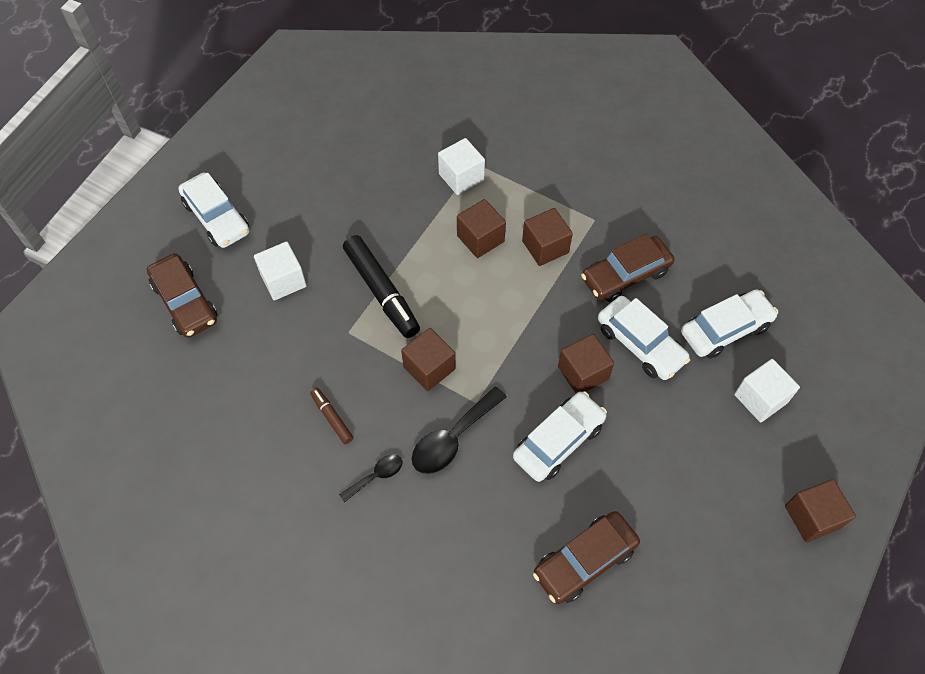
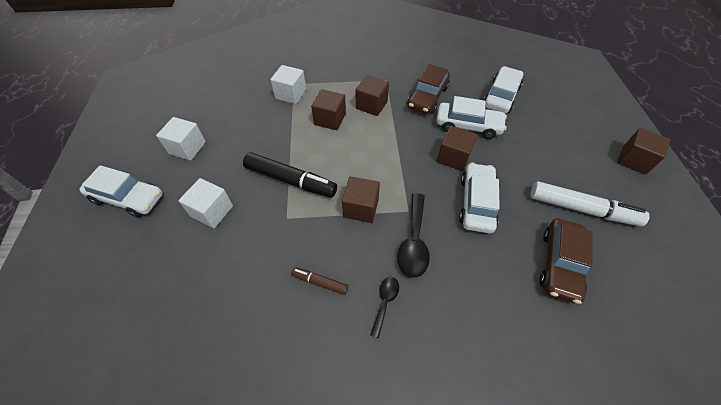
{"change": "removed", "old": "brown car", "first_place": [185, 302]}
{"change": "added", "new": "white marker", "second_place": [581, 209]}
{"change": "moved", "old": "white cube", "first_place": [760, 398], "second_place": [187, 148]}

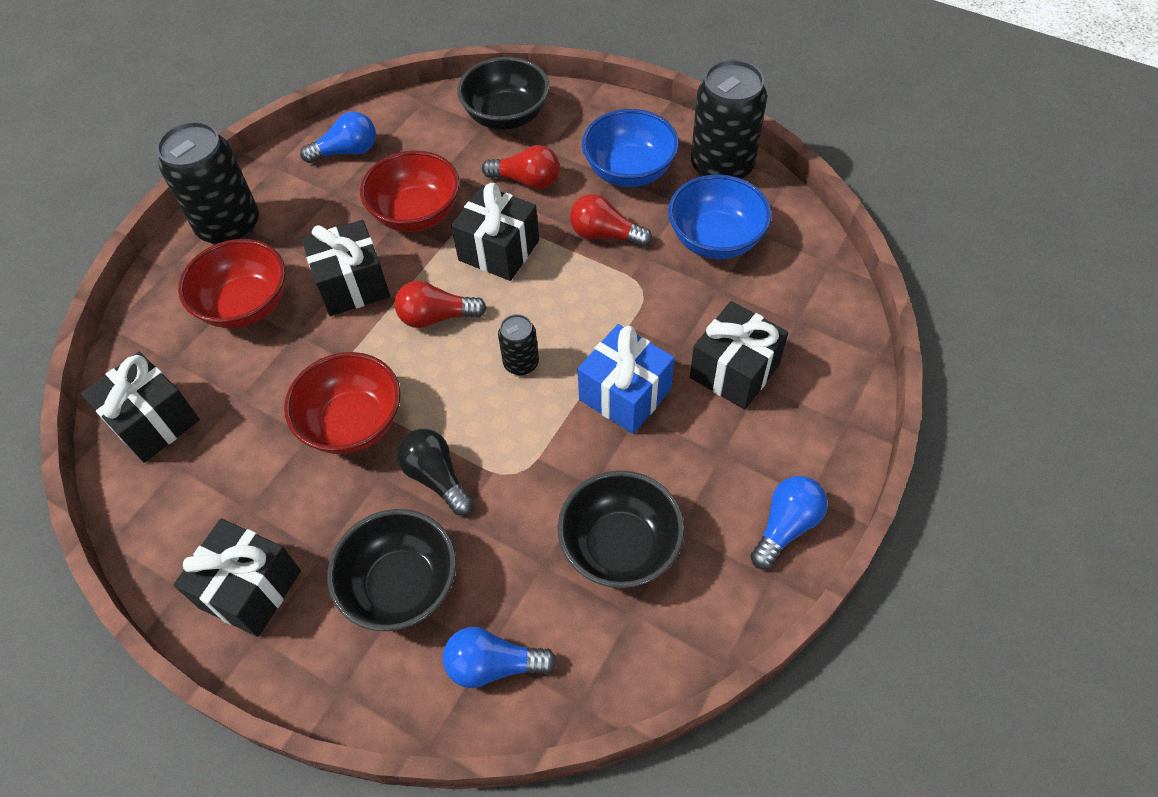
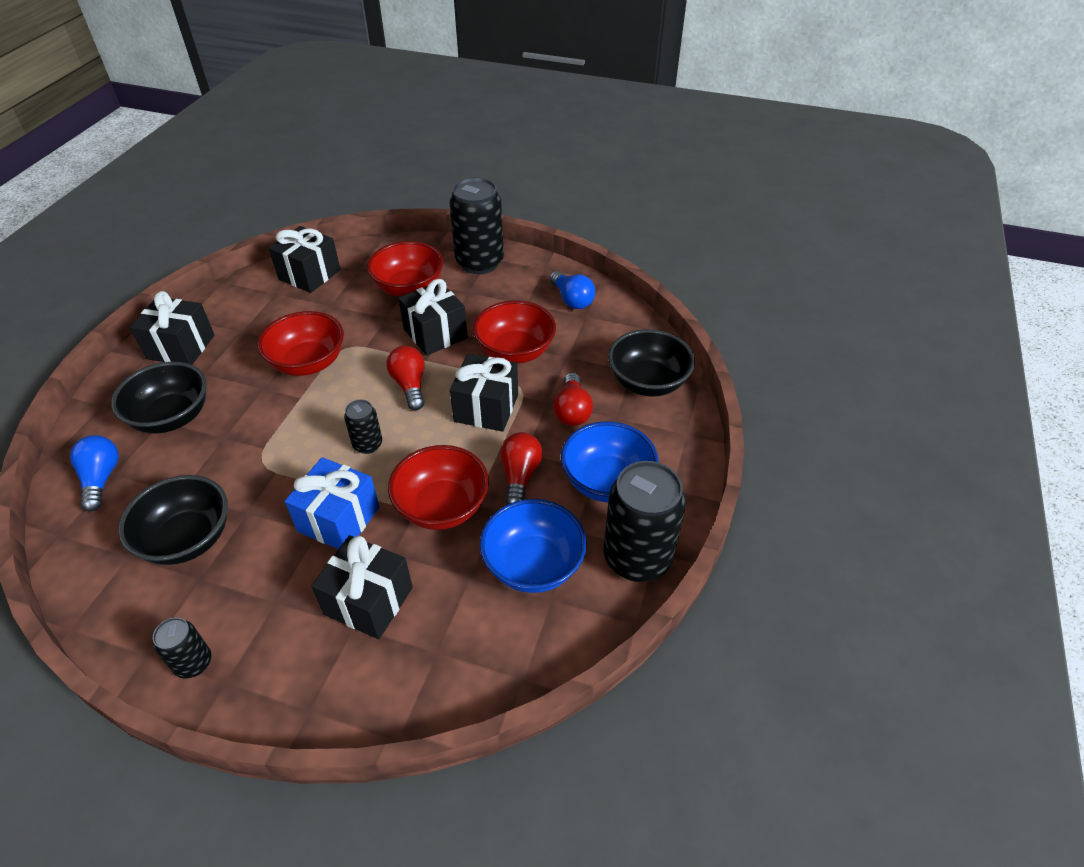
{"change": "removed", "old": "black light bulb", "first_place": [436, 477]}
{"change": "added", "new": "red bowl", "second_place": [442, 507]}
{"change": "replaced", "old": "blue light bulb", "new": "black can", "first_place": [786, 526], "second_place": [194, 663]}

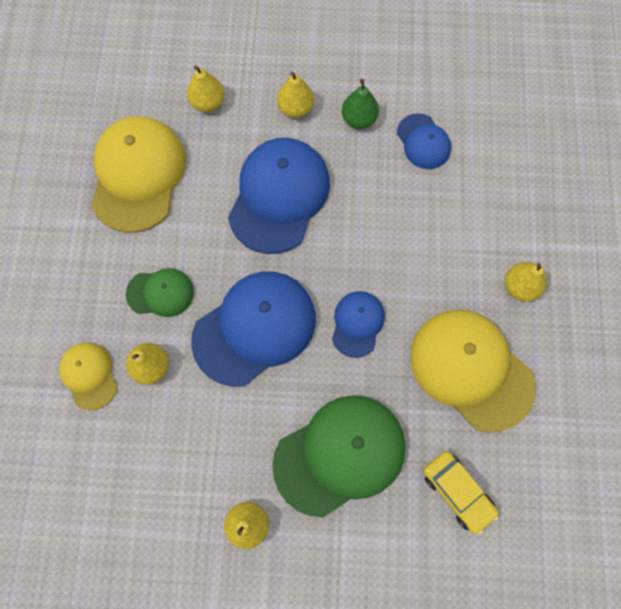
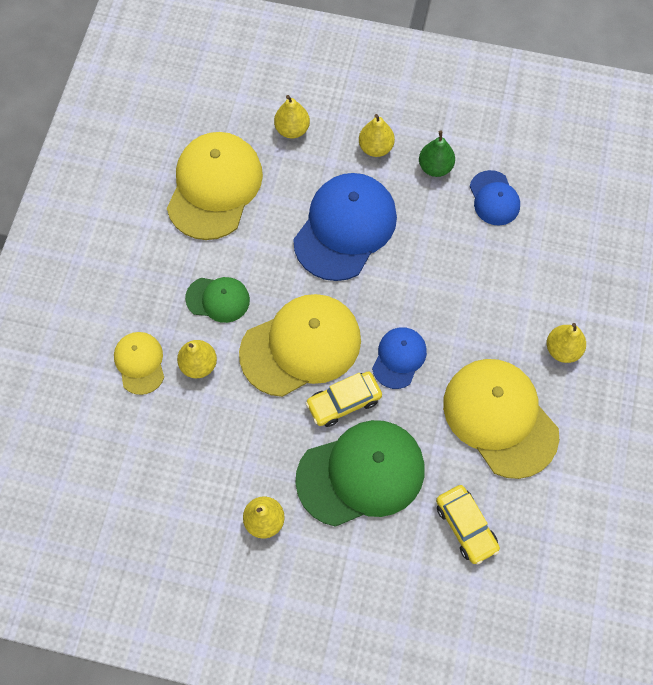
{"change": "added", "new": "yellow car", "second_place": [344, 402]}
{"change": "recoloured", "old": "blue cap", "new": "yellow cap", "first_place": [255, 328], "second_place": [301, 346]}

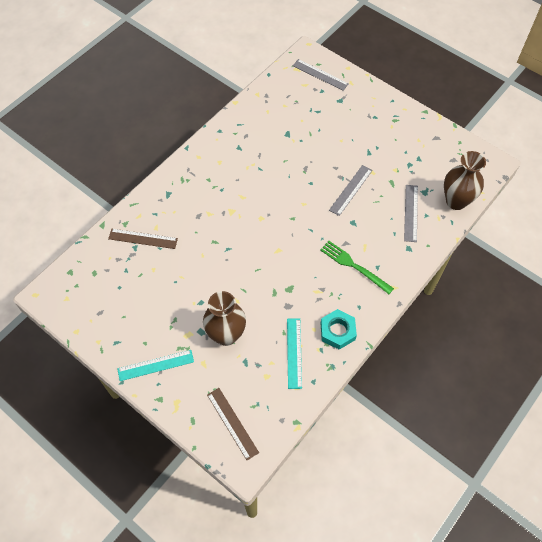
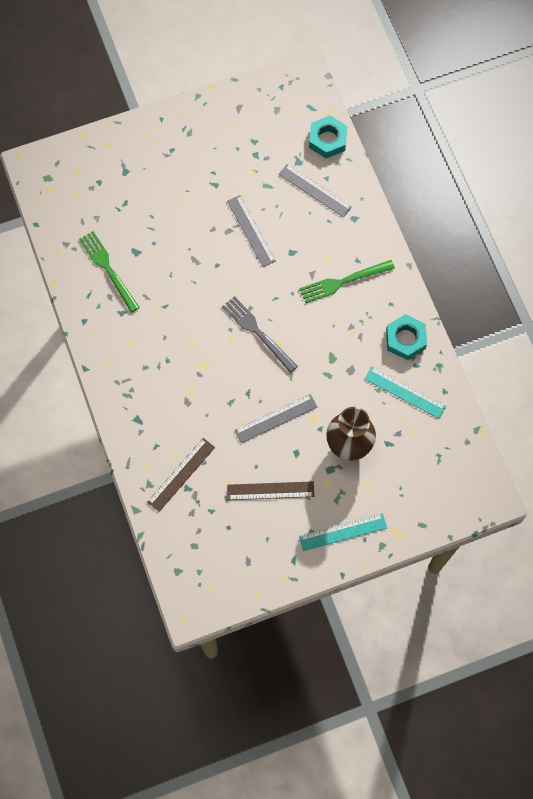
{"change": "added", "new": "green fork", "second_place": [108, 269]}
{"change": "added", "new": "grey fork", "second_place": [258, 332]}
{"change": "moved", "old": "brown ruler", "first_place": [232, 423], "second_place": [270, 490]}
{"change": "moved", "old": "grey ruler", "first_place": [320, 75], "second_place": [276, 418]}
{"change": "replaced", "old": "brown vase", "new": "turquoise nut", "first_place": [456, 201], "second_place": [327, 140]}
{"change": "turned", "old": "turquoise ruler", "first_place": [156, 365], "second_place": [343, 532], "degrees": 60}

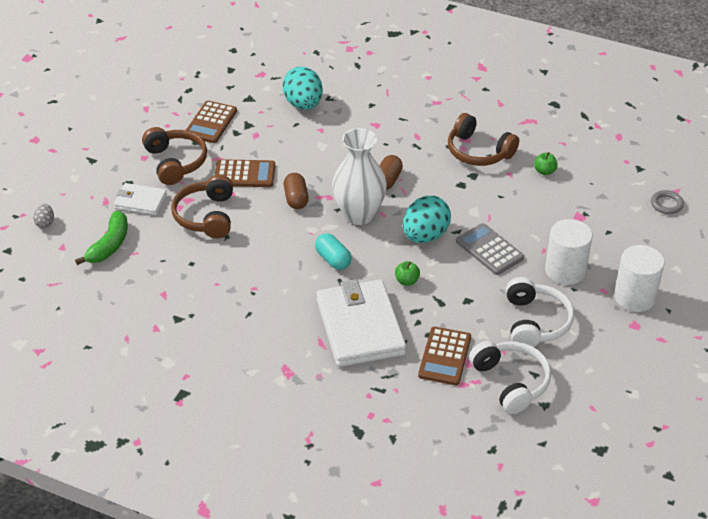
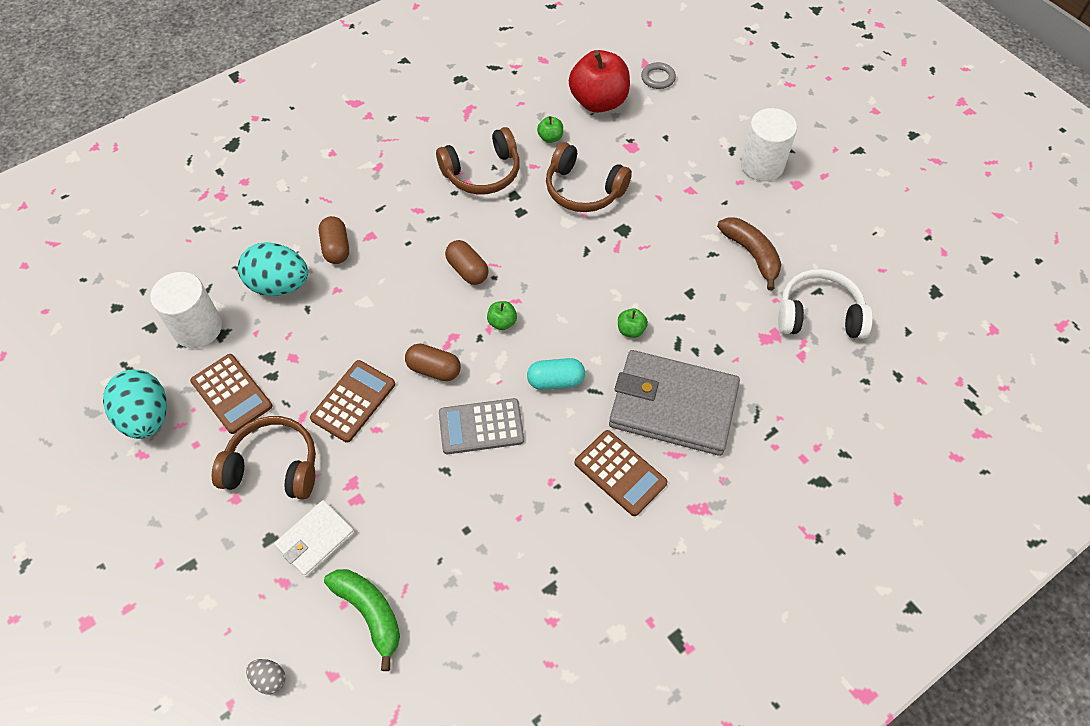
{"change": "added", "new": "brown capsule", "second_place": [336, 248]}
{"change": "added", "new": "red apple", "second_place": [598, 101]}
{"change": "moved", "old": "brown headphones", "first_place": [206, 216], "second_place": [583, 190]}
{"change": "moved", "old": "turquoise egg", "first_place": [425, 236], "second_place": [147, 417]}
{"change": "moved", "old": "brown calculator", "first_place": [445, 356], "second_place": [620, 473]}
{"change": "moved", "old": "grey calculator", "first_place": [489, 250], "second_place": [481, 427]}
{"change": "moved", "old": "white cylinder", "first_place": [565, 271], "second_place": [197, 328]}
{"change": "replaced", "old": "white vase", "new": "green apple", "first_place": [359, 214], "second_place": [502, 322]}
{"change": "replaced", "old": "white headphones", "new": "brown banana", "first_place": [535, 322], "second_place": [751, 254]}
{"change": "recoloured", "old": "white wallet", "new": "grey wallet", "first_place": [360, 327], "second_place": [673, 406]}

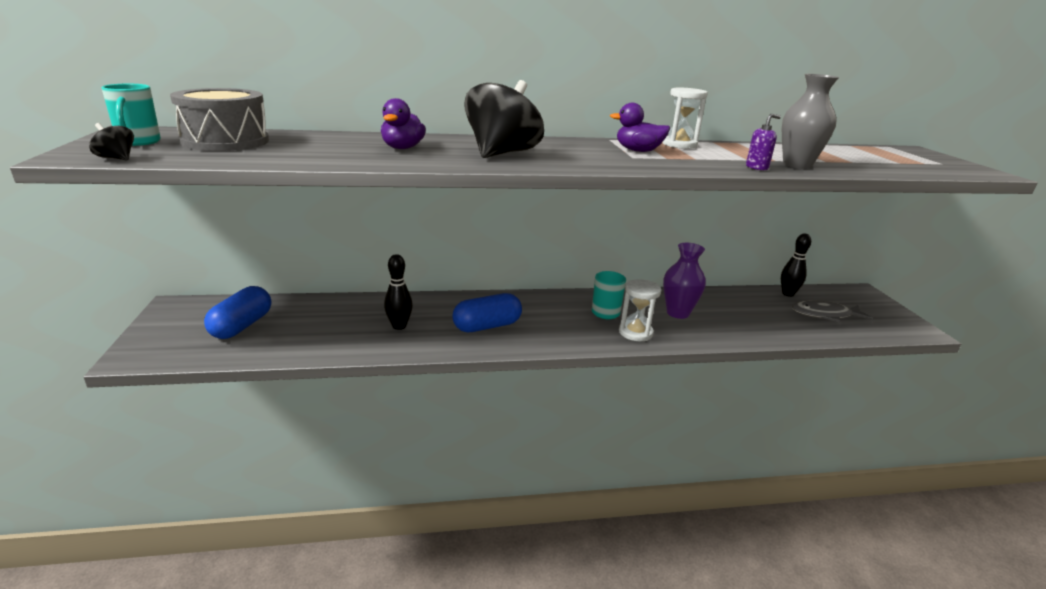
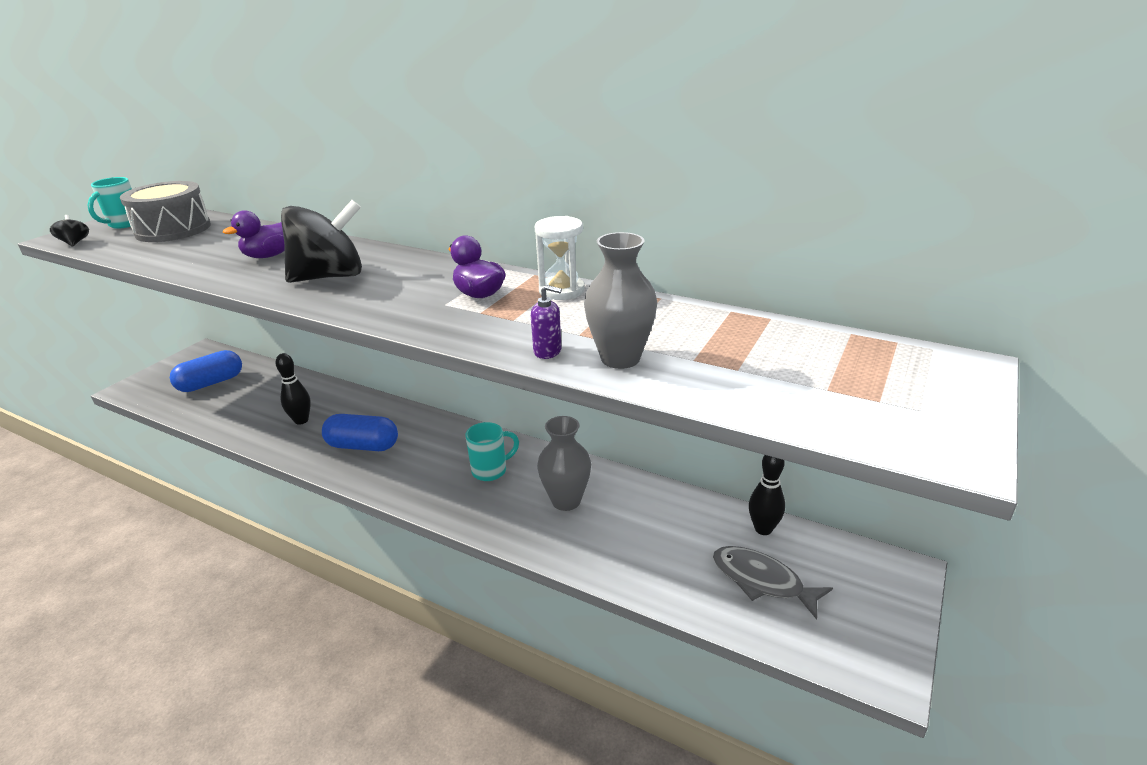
{"change": "removed", "old": "white hourglass", "first_place": [635, 332]}
{"change": "recoloured", "old": "purple vase", "new": "grey vase", "first_place": [678, 313], "second_place": [566, 501]}

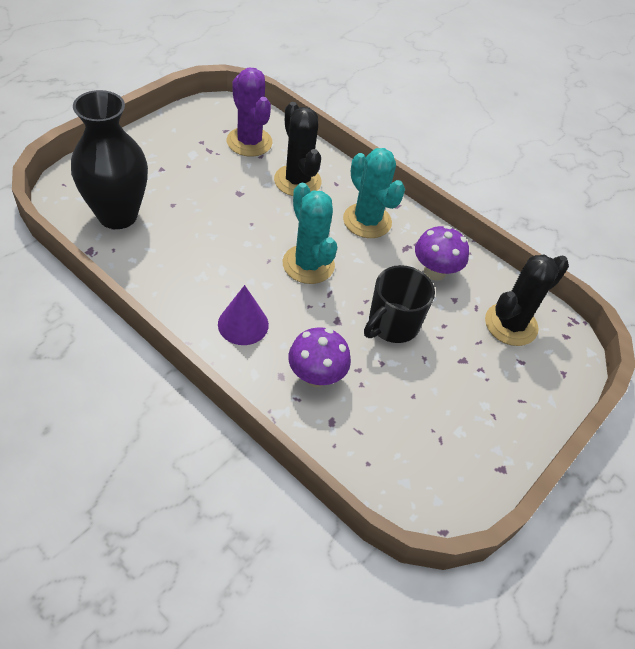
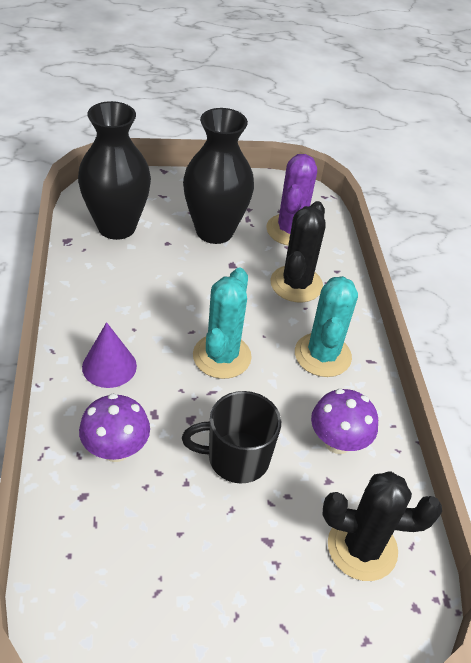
{"change": "added", "new": "black vase", "second_place": [214, 231]}

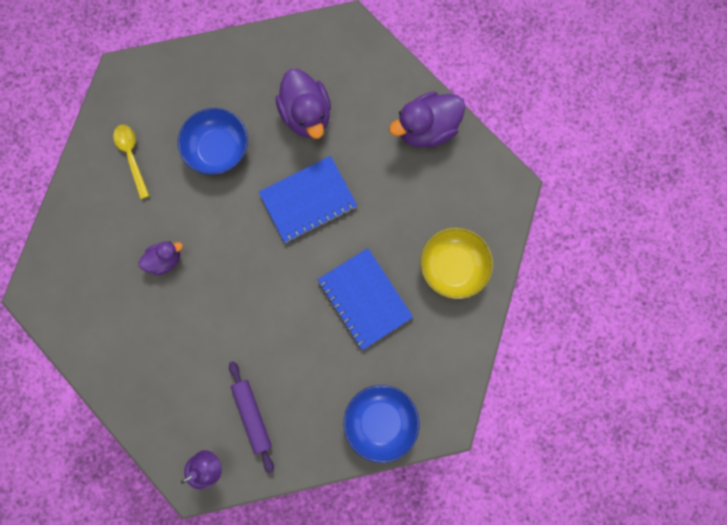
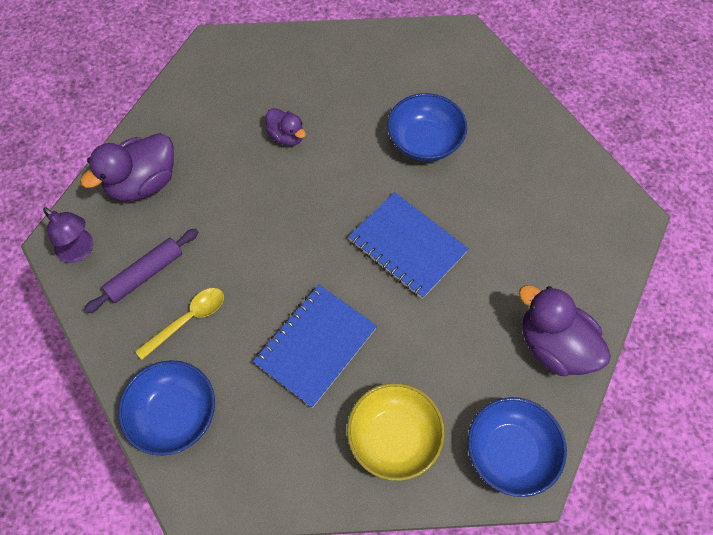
{"change": "added", "new": "blue bowl", "second_place": [510, 452]}
{"change": "moved", "old": "yellow spoon", "first_place": [132, 157], "second_place": [188, 320]}
{"change": "moved", "old": "purple duck", "first_place": [306, 115], "second_place": [143, 183]}

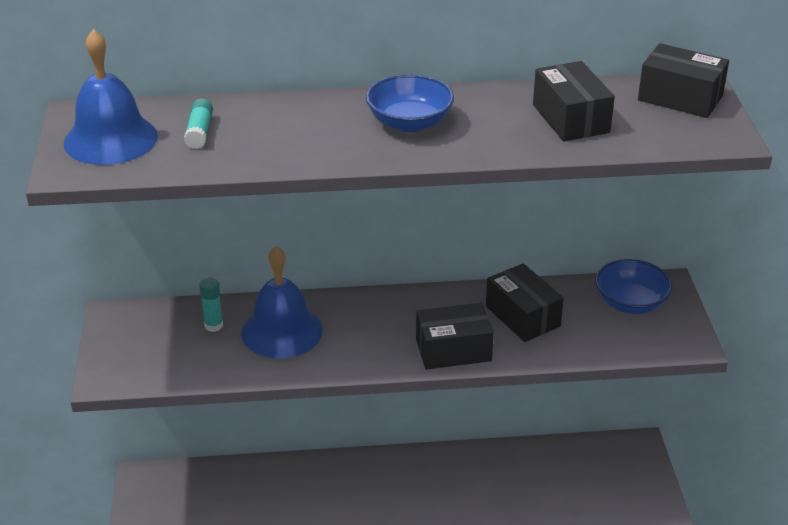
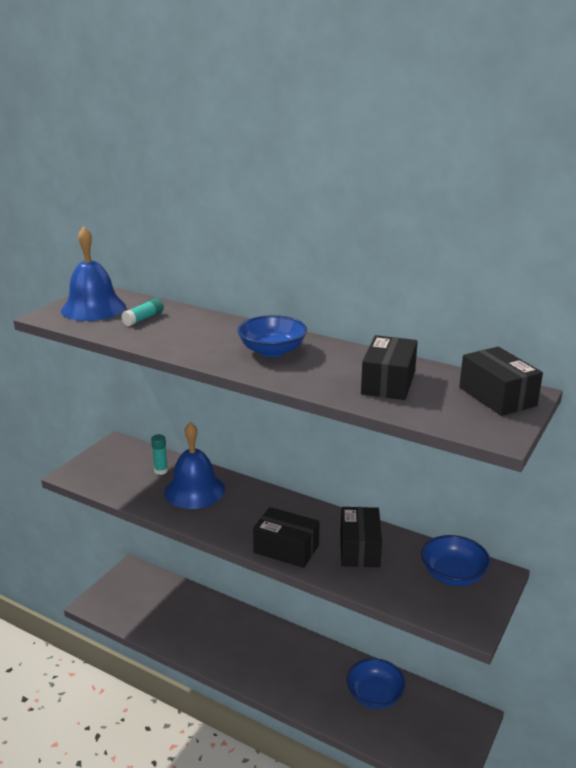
{"change": "added", "new": "blue bowl", "second_place": [375, 695]}

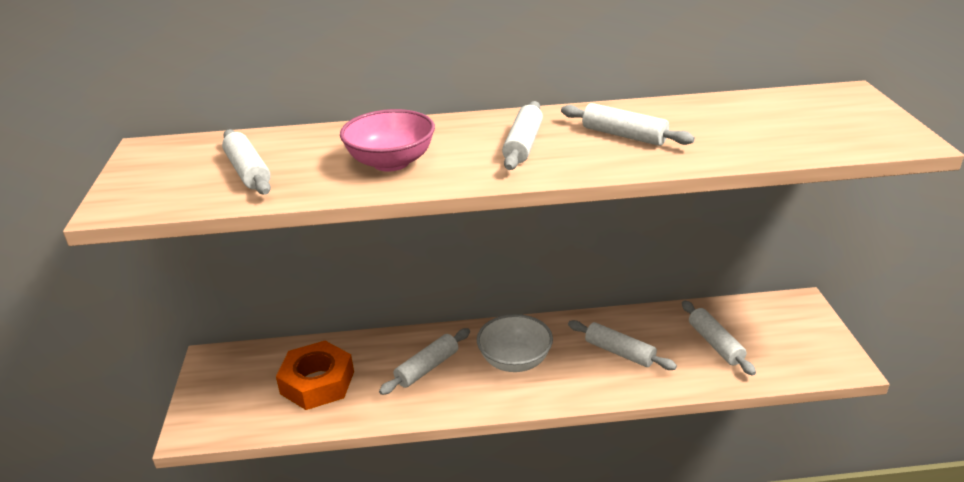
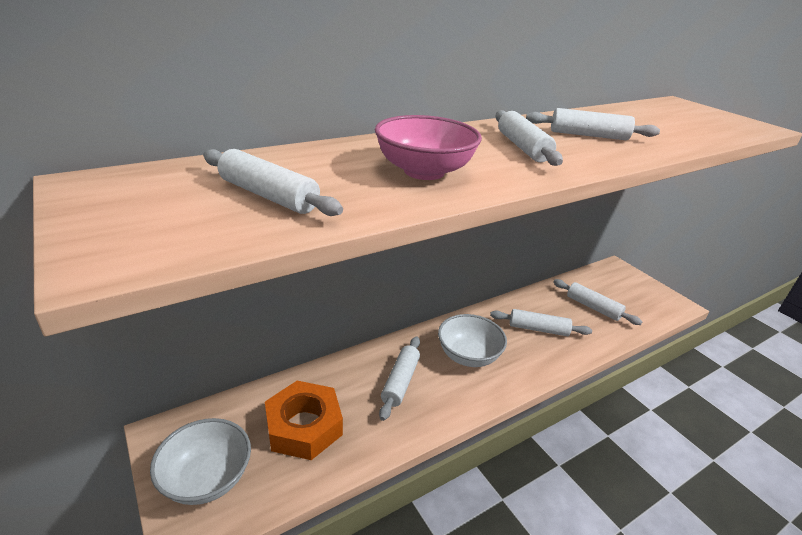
{"change": "added", "new": "white bowl", "second_place": [207, 478]}

